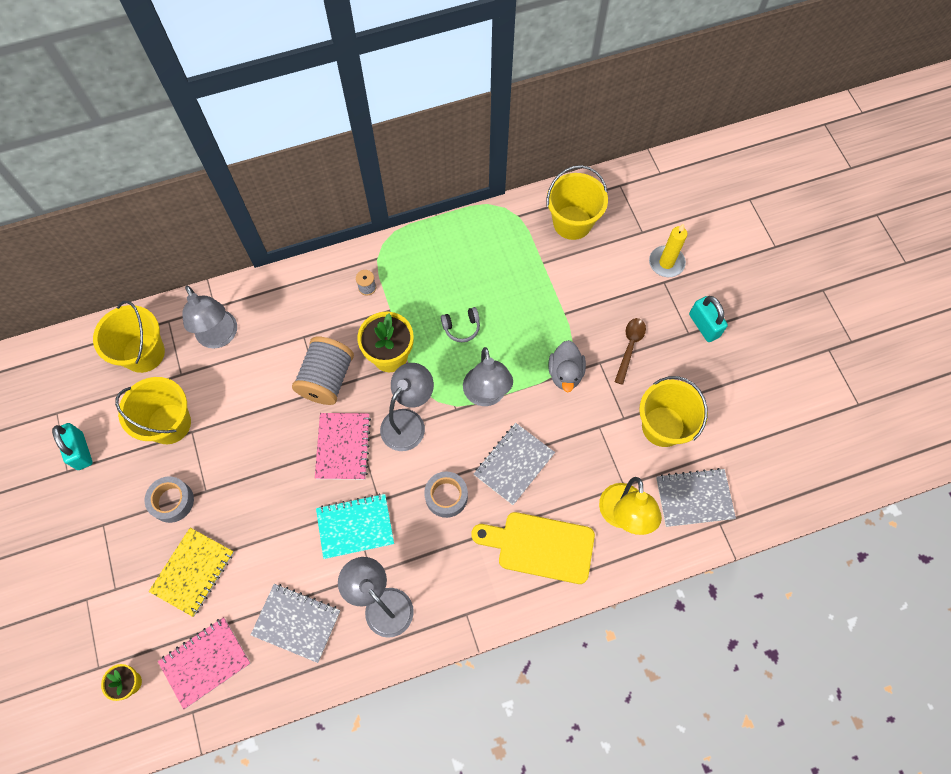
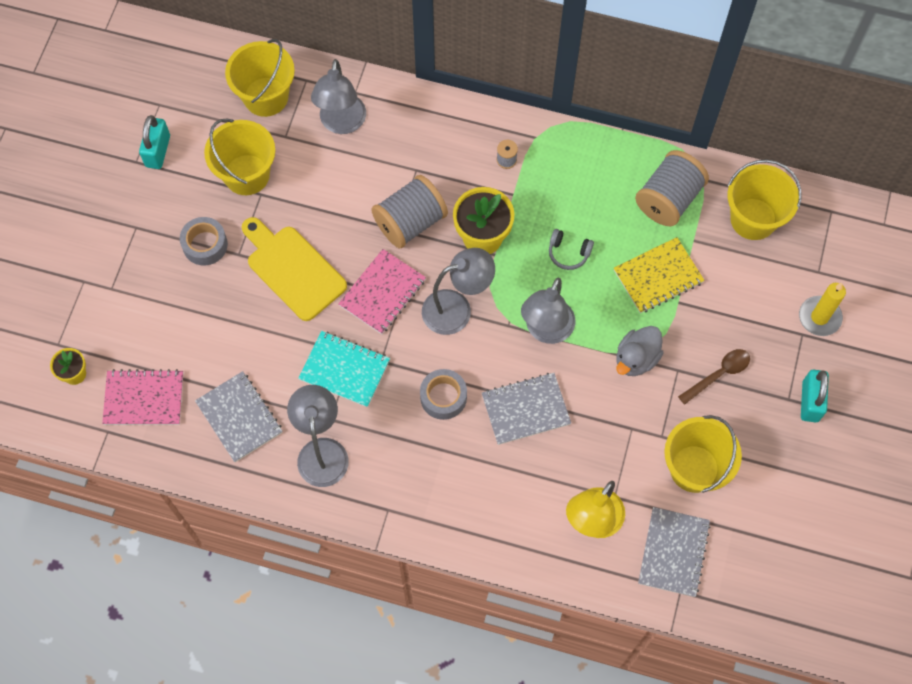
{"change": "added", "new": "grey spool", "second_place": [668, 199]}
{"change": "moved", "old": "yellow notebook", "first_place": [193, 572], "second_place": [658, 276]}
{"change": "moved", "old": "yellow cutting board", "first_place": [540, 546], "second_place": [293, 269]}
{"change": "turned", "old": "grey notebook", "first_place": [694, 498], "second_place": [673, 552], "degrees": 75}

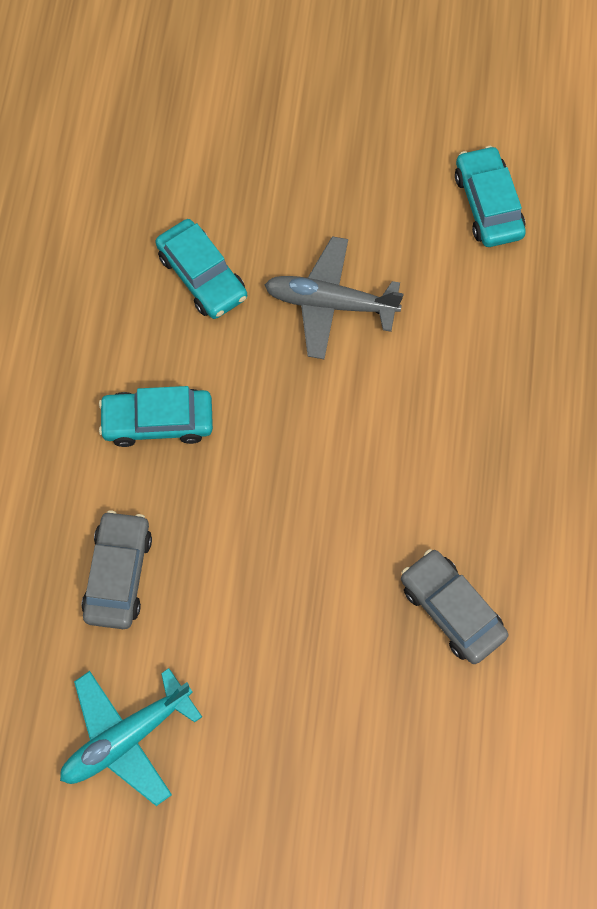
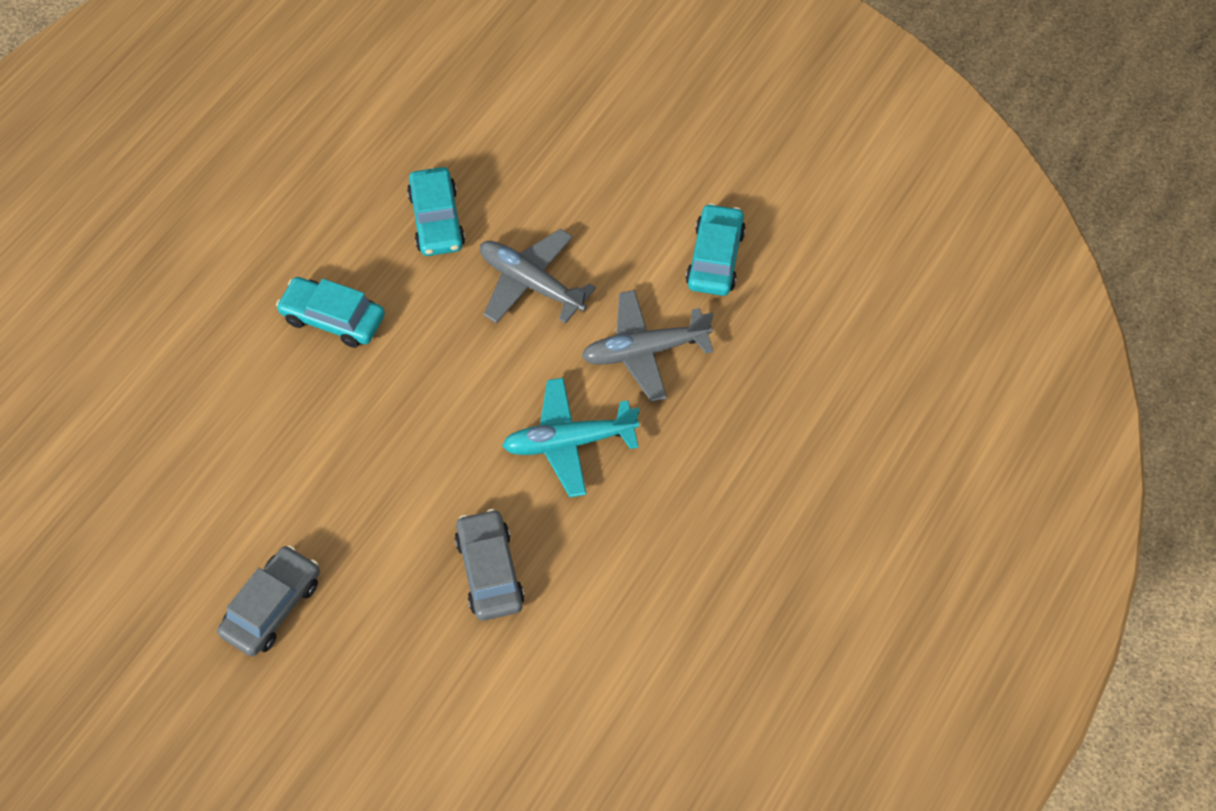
{"change": "added", "new": "grey plane", "second_place": [644, 351]}
{"change": "moved", "old": "turquoise plane", "first_place": [126, 738], "second_place": [569, 442]}
{"change": "moved", "old": "grey car", "first_place": [118, 574], "second_place": [272, 607]}

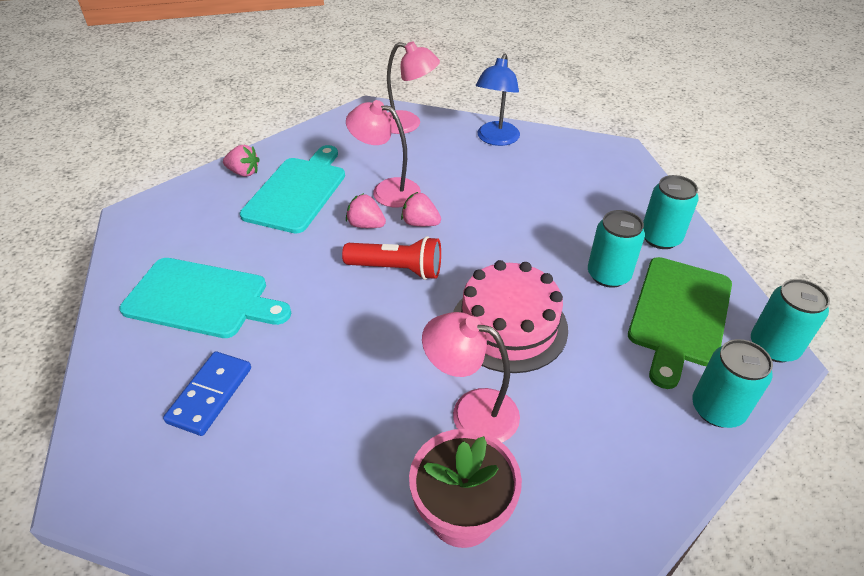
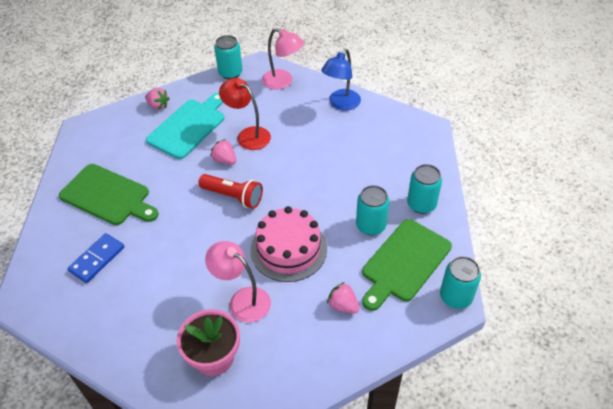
{"change": "moved", "old": "pink strawberry", "first_place": [420, 223], "second_place": [343, 305]}
{"change": "moved", "old": "turquoise can", "first_place": [717, 409], "second_place": [230, 73]}
{"change": "recoloured", "old": "turquoise cutting board", "new": "green cutting board", "first_place": [202, 299], "second_place": [108, 196]}
{"change": "recoloured", "old": "pink lamp", "new": "red lamp", "first_place": [387, 190], "second_place": [248, 135]}

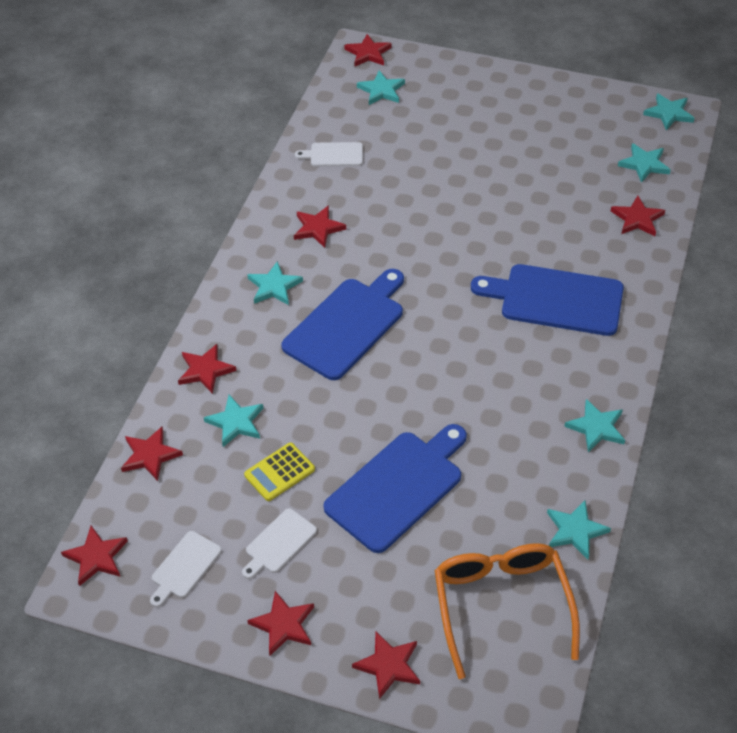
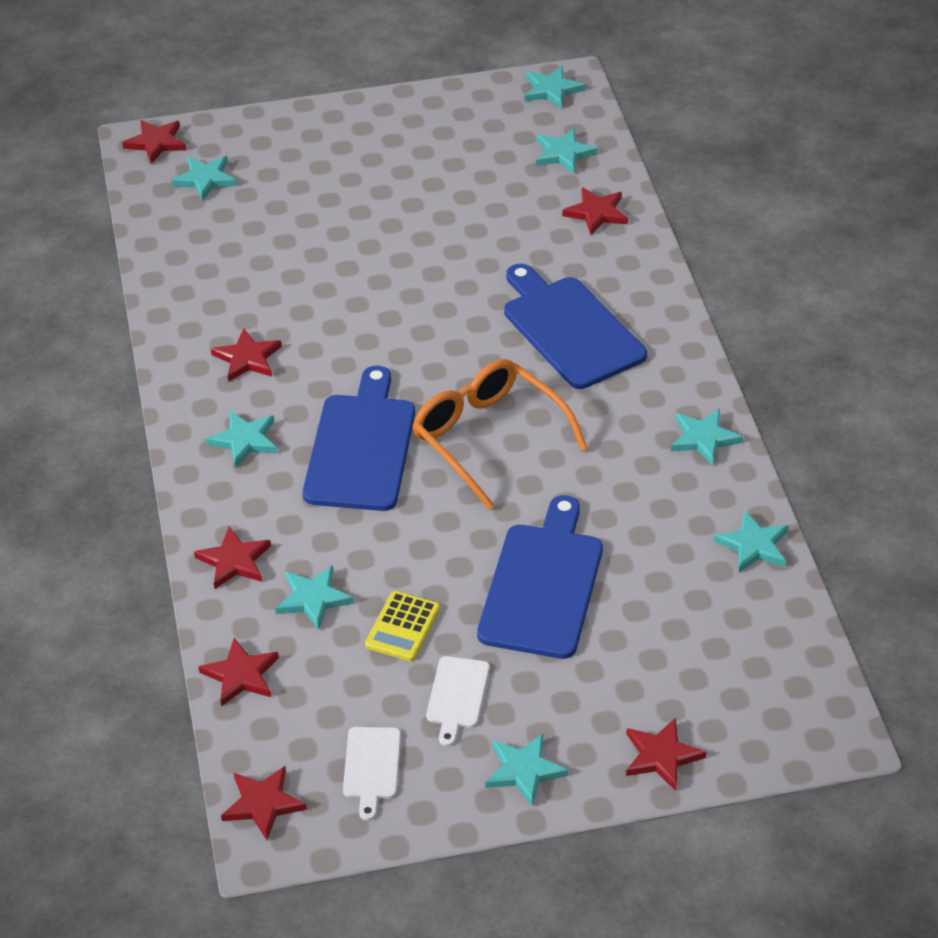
{"change": "removed", "old": "white cutting board", "first_place": [333, 155]}
{"change": "moved", "old": "orange glasses", "first_place": [501, 605], "second_place": [488, 438]}
{"change": "recoloured", "old": "red star", "new": "turquoise star", "first_place": [283, 625], "second_place": [524, 770]}
{"change": "turned", "old": "blue cutting board", "first_place": [555, 299], "second_place": [570, 329], "degrees": 75}

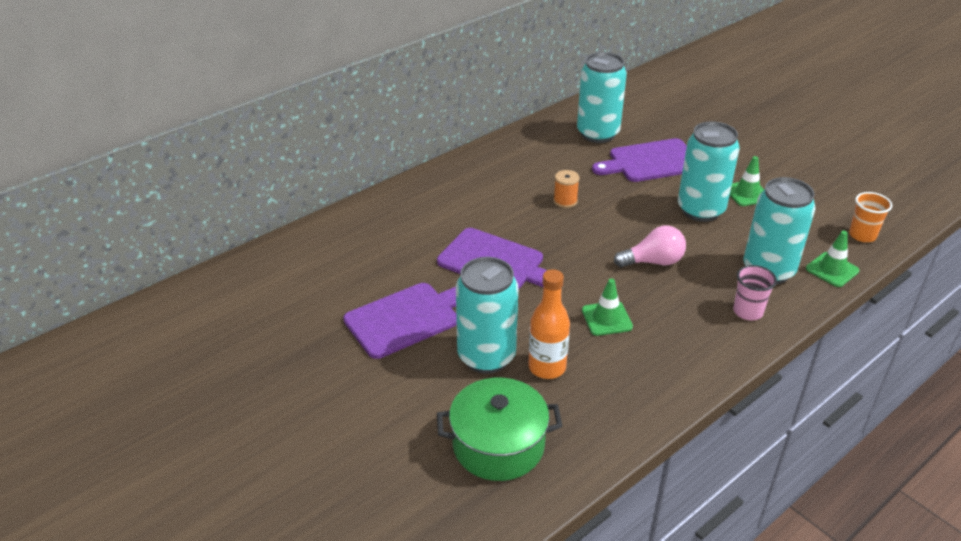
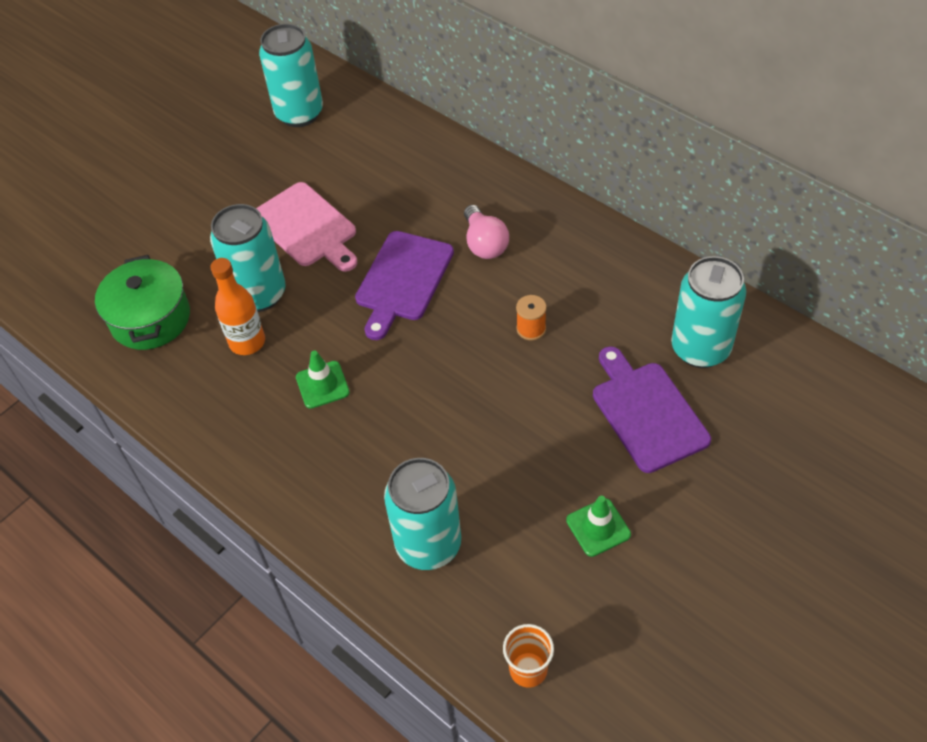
{"change": "removed", "old": "pink cup", "first_place": [748, 311]}
{"change": "removed", "old": "green traffic cone", "first_place": [832, 270]}
{"change": "moved", "old": "pink light bulb", "first_place": [653, 262], "second_place": [484, 244]}
{"change": "moved", "old": "turquoise can", "first_place": [700, 210], "second_place": [299, 113]}
{"change": "recoloured", "old": "purple cutting board", "new": "pink cutting board", "first_place": [406, 318], "second_place": [307, 227]}

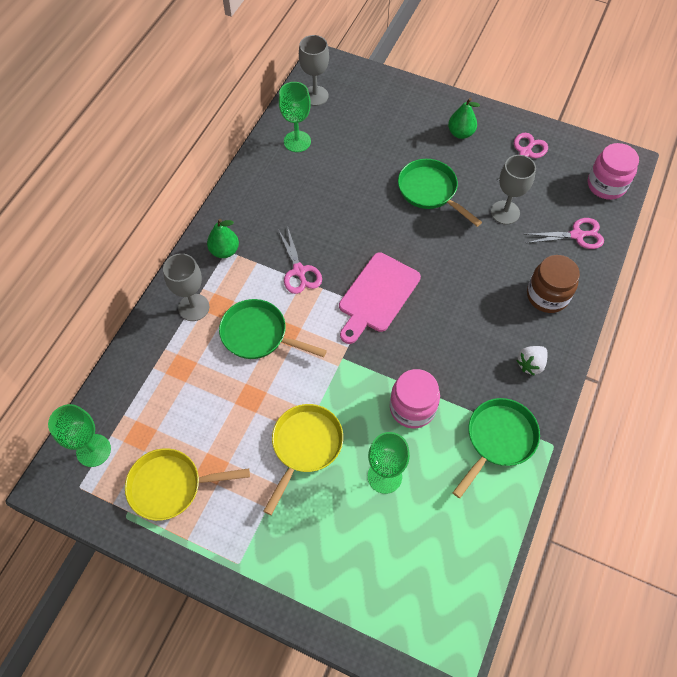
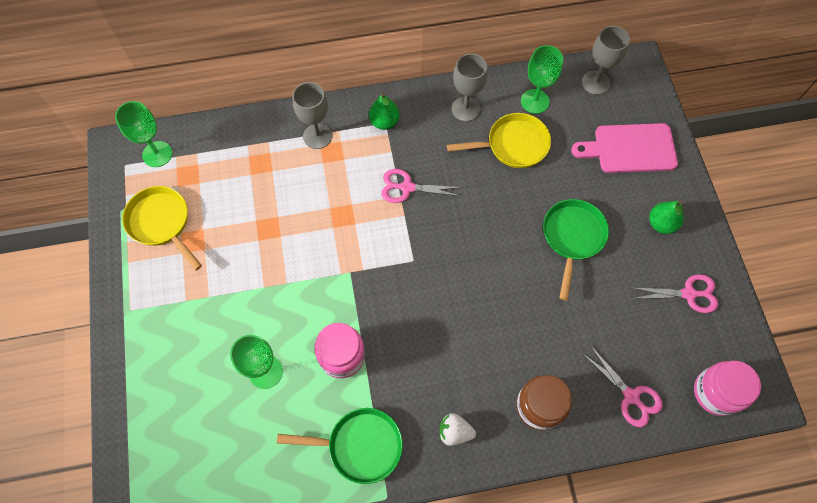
{"change": "removed", "old": "green pan", "first_place": [258, 334]}
{"change": "moved", "old": "yellow pan", "first_place": [305, 446], "second_place": [513, 145]}
{"change": "moved", "old": "pink cutting board", "first_place": [377, 295], "second_place": [630, 148]}
{"change": "moved", "old": "grey goblet", "first_place": [505, 212], "second_place": [465, 109]}
{"change": "turned", "old": "pink scissors", "first_place": [299, 271], "second_place": [407, 187], "degrees": 60}

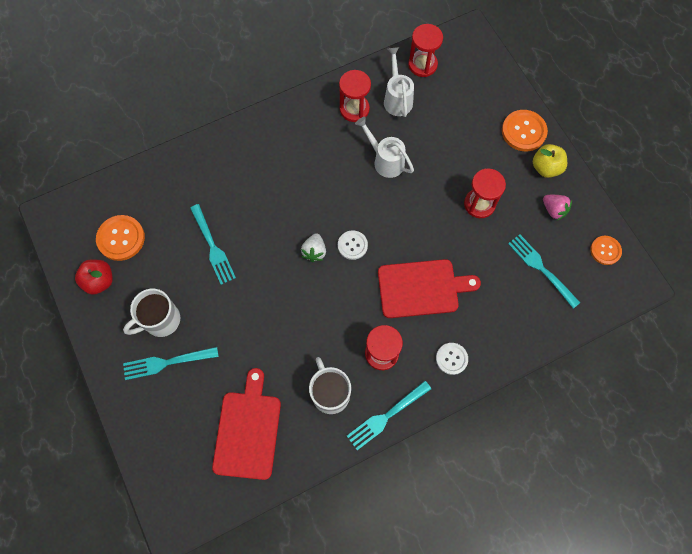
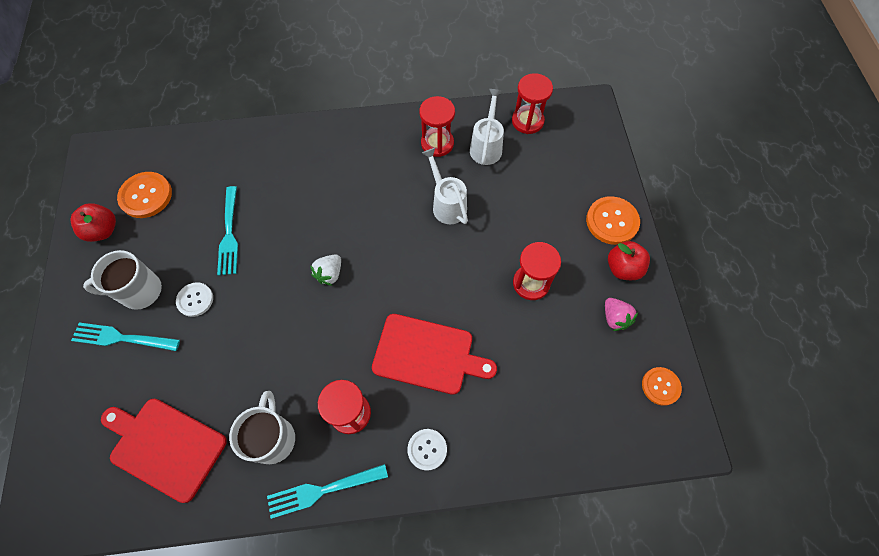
{"change": "removed", "old": "turquoise fork", "first_place": [542, 269]}
{"change": "moved", "old": "white button", "first_place": [352, 245], "second_place": [195, 300]}
{"change": "recoloured", "old": "yellow apple", "new": "red apple", "first_place": [546, 168], "second_place": [623, 268]}
{"change": "turned", "old": "red cutting board", "first_place": [248, 430], "second_place": [165, 446], "degrees": -90}

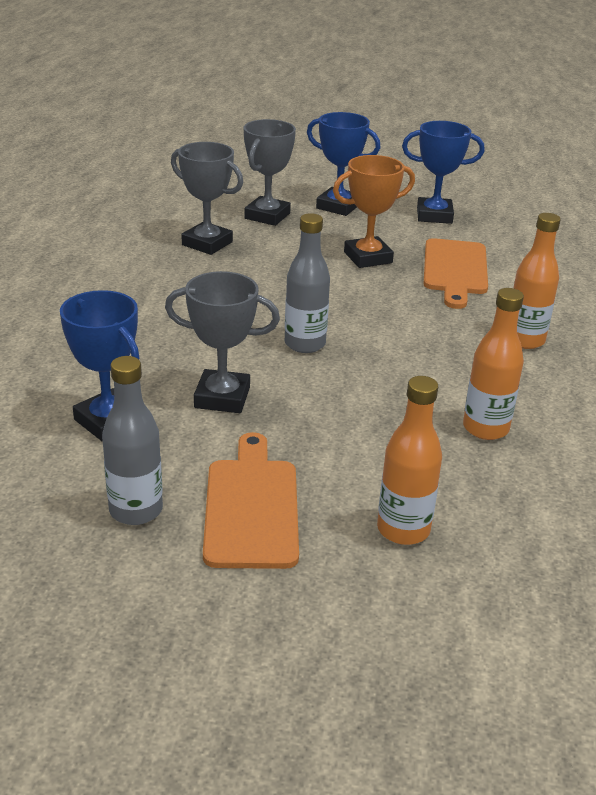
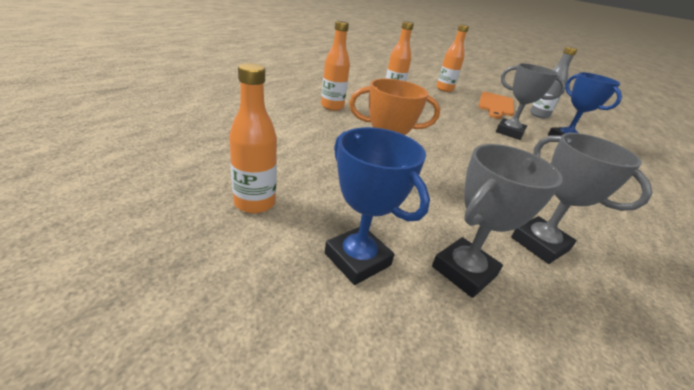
{"change": "removed", "old": "grey bottle", "first_place": [305, 344]}
{"change": "removed", "old": "orange cutting board", "first_place": [455, 270]}
{"change": "replaced", "old": "blue trophy", "new": "orange bottle", "first_place": [434, 215], "second_place": [254, 203]}

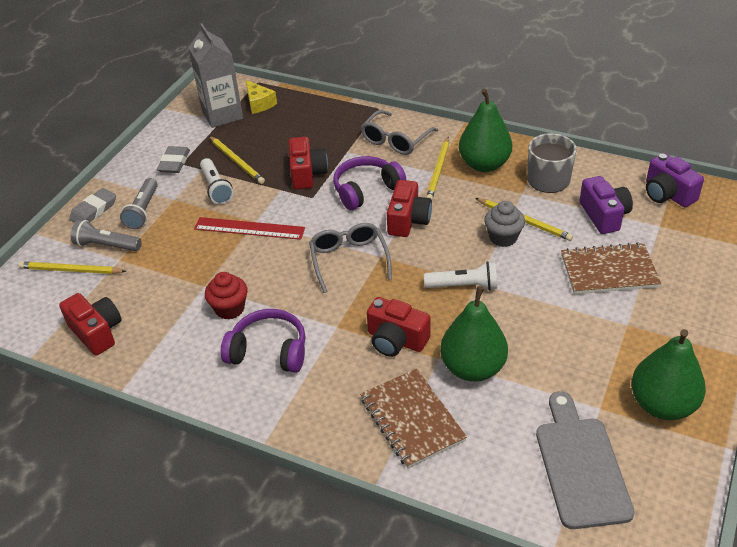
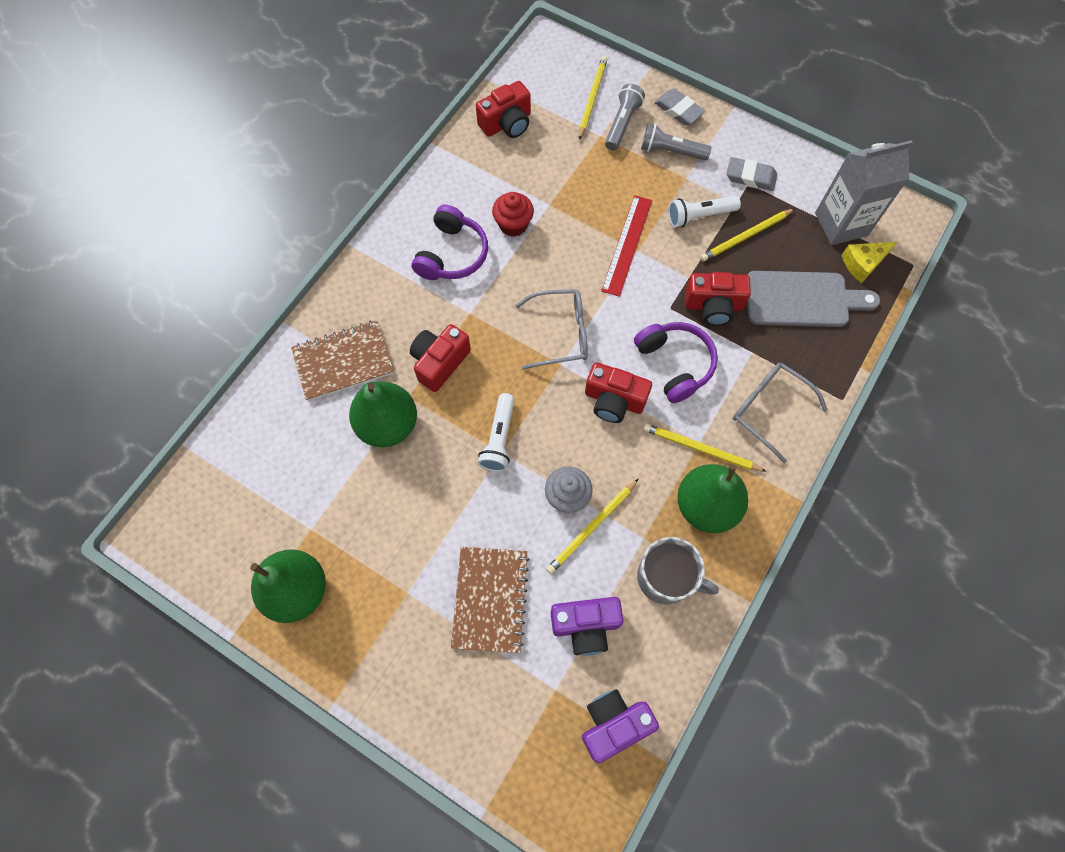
{"change": "moved", "old": "grey cutting board", "first_place": [580, 466], "second_place": [802, 299]}

